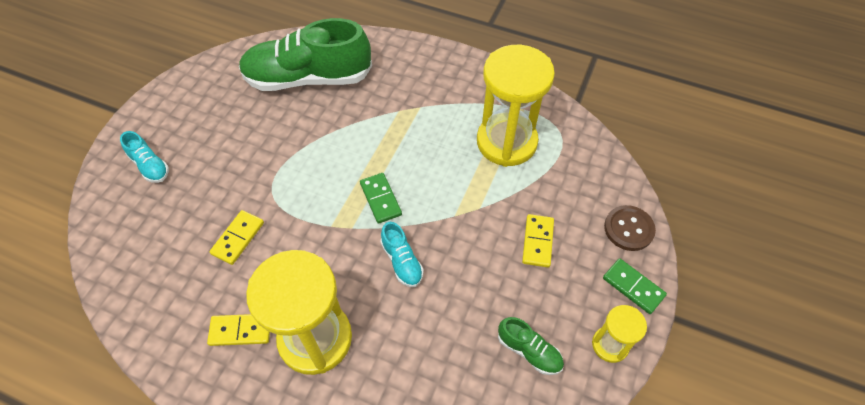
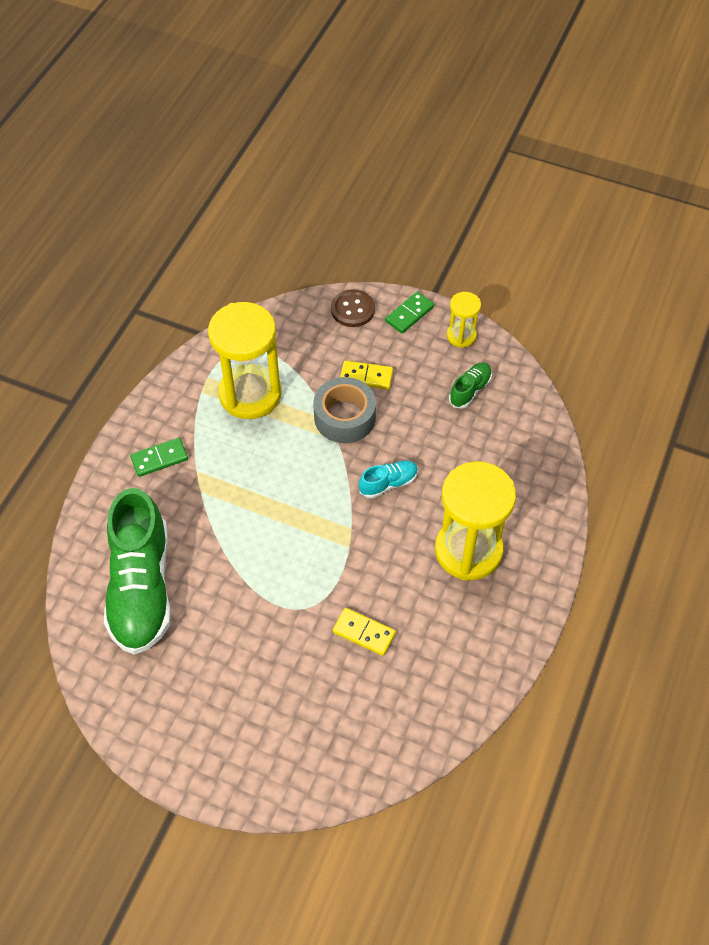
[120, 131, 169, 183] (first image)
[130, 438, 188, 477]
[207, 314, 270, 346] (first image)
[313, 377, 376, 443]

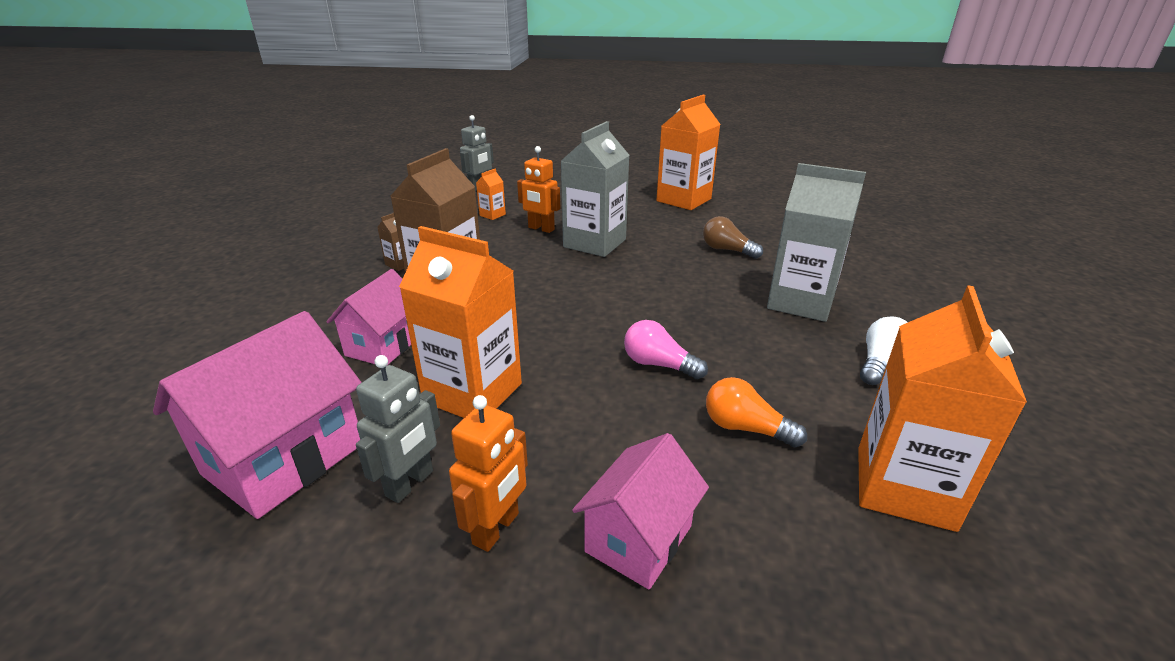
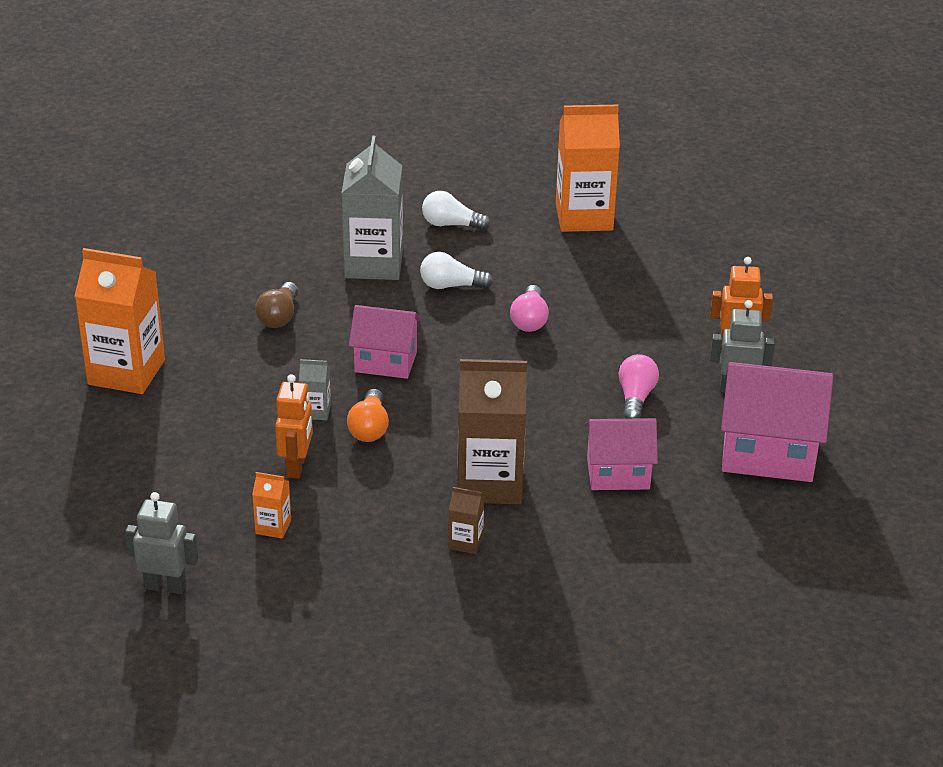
[299, 359, 331, 420]
[619, 354, 659, 419]
[347, 389, 389, 442]
[349, 305, 422, 379]
[420, 252, 493, 289]

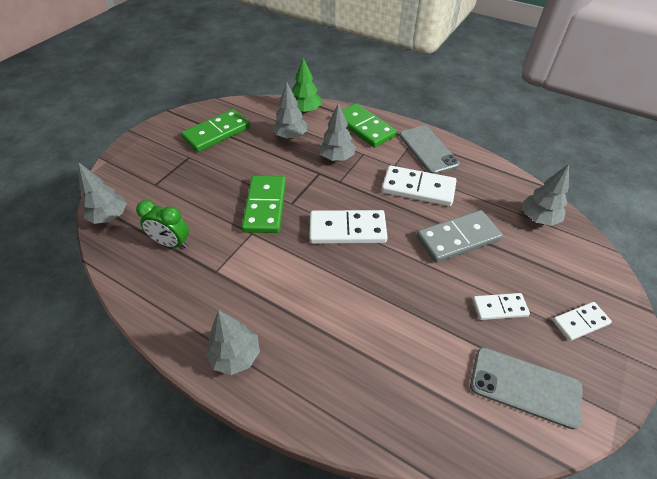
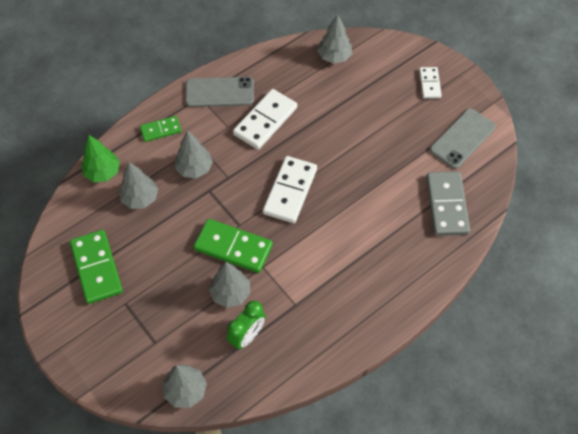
[140, 116, 181, 142]
[426, 171, 470, 236]
[473, 293, 530, 320] (first image)
[209, 262, 250, 308]

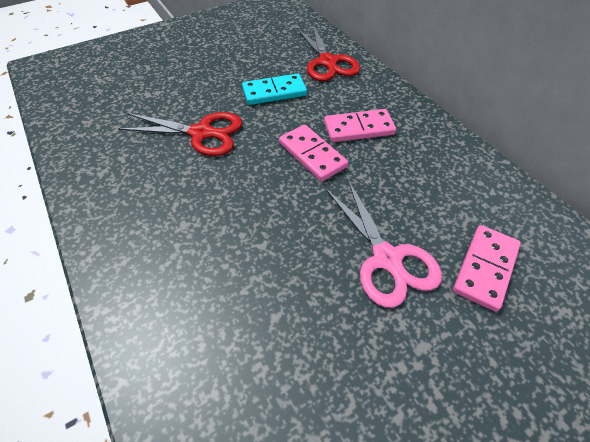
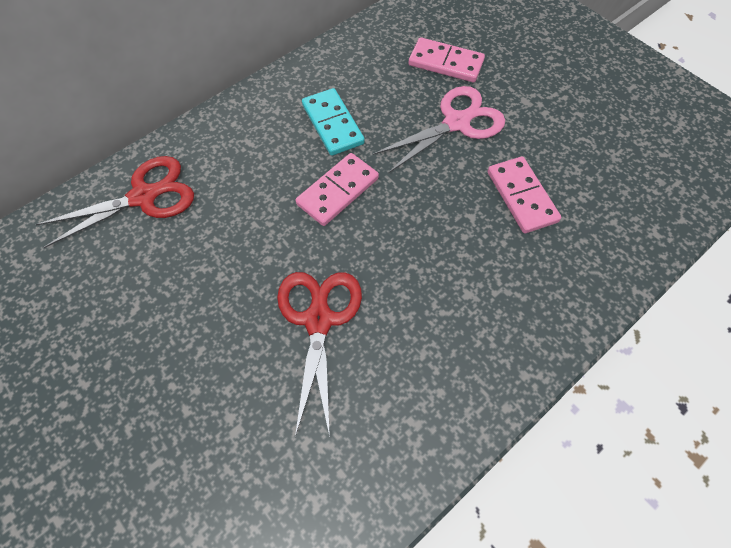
[302, 88, 365, 156]
[488, 156, 561, 233]

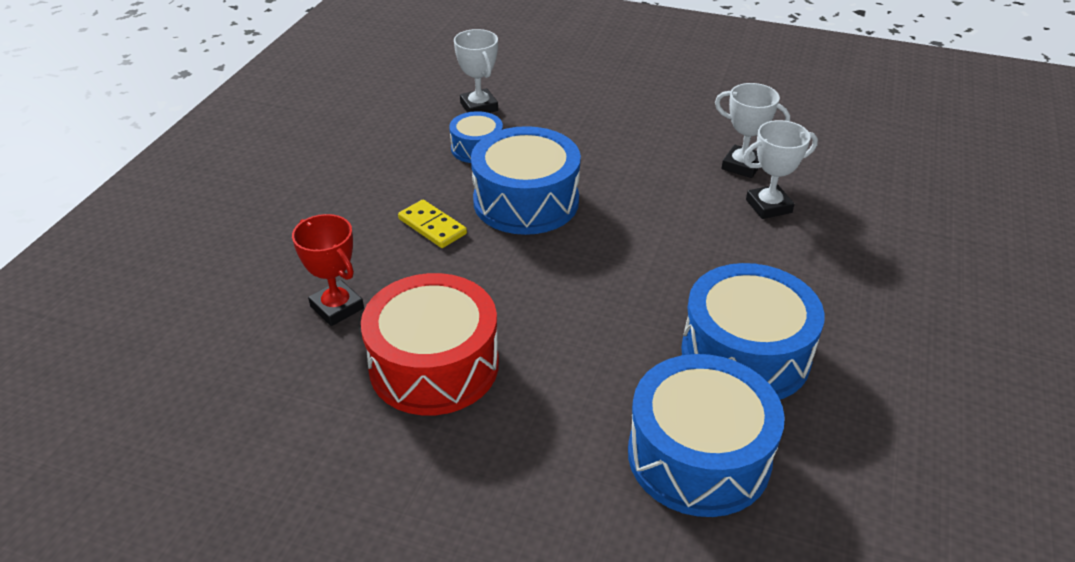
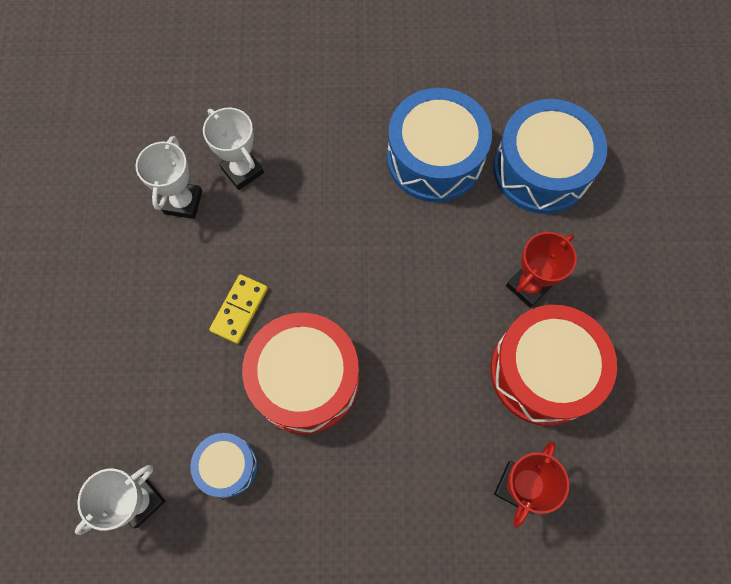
[242, 313, 359, 434]
[209, 274, 268, 344]
[506, 232, 577, 308]

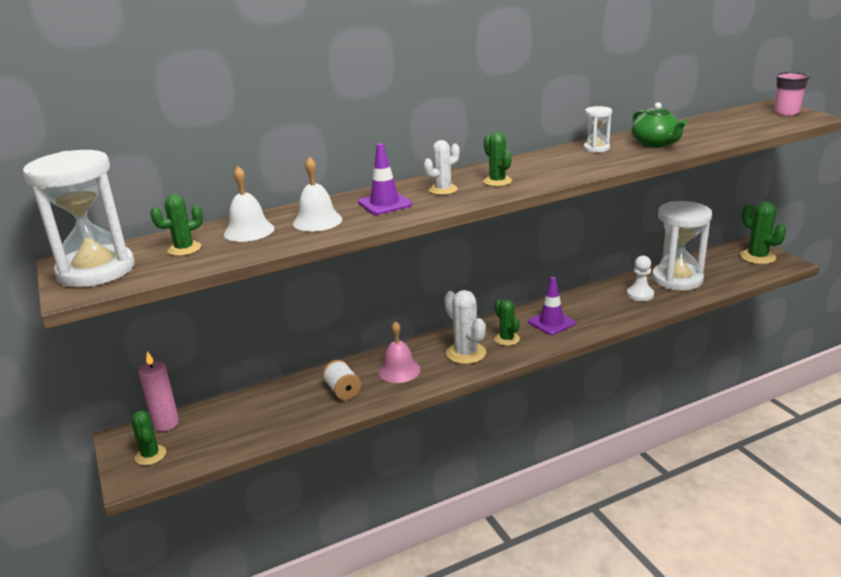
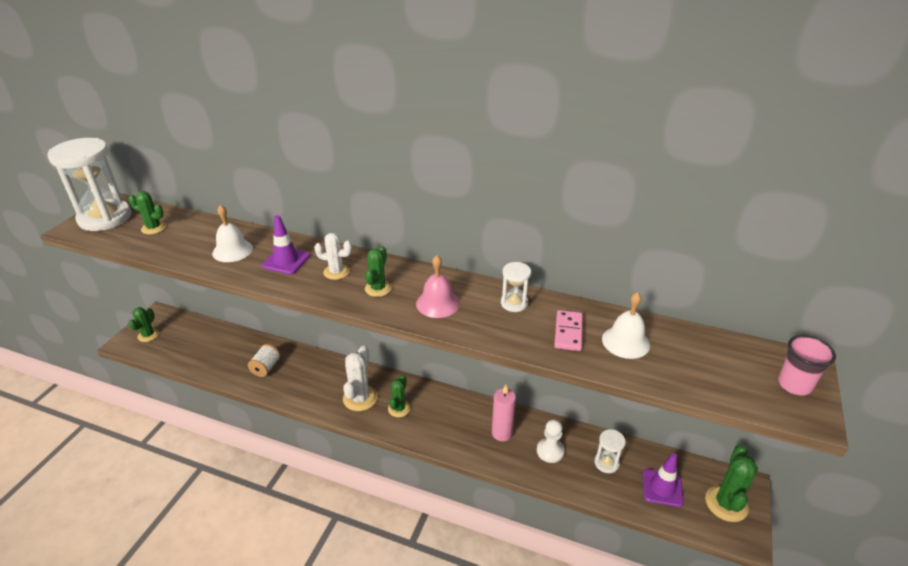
[554, 310, 583, 351]
[602, 292, 650, 359]
[594, 429, 626, 473]
[643, 453, 684, 507]
[416, 255, 460, 318]
[492, 385, 516, 441]

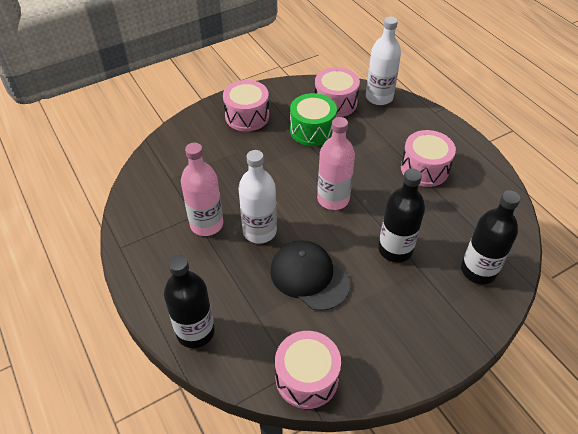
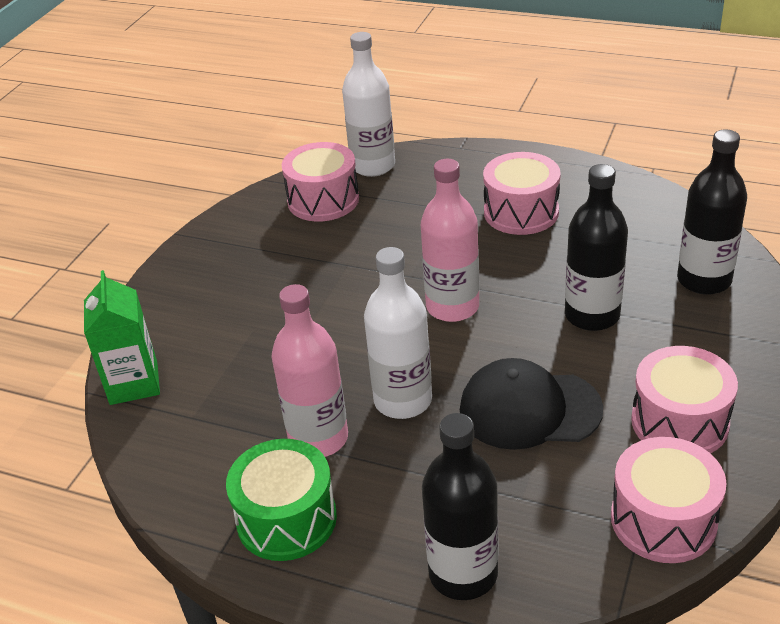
[631, 346, 738, 454]
[226, 439, 337, 561]
[84, 270, 160, 405]

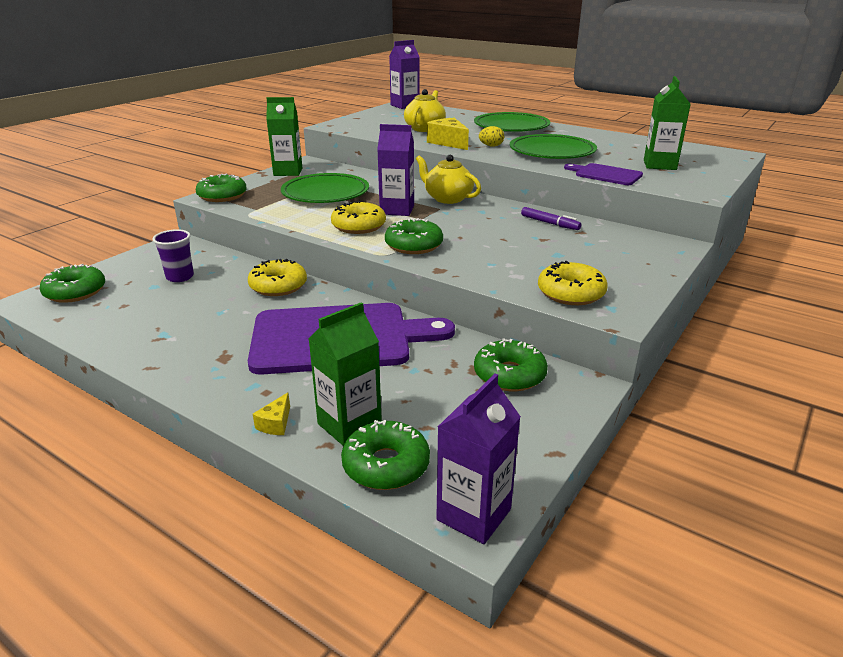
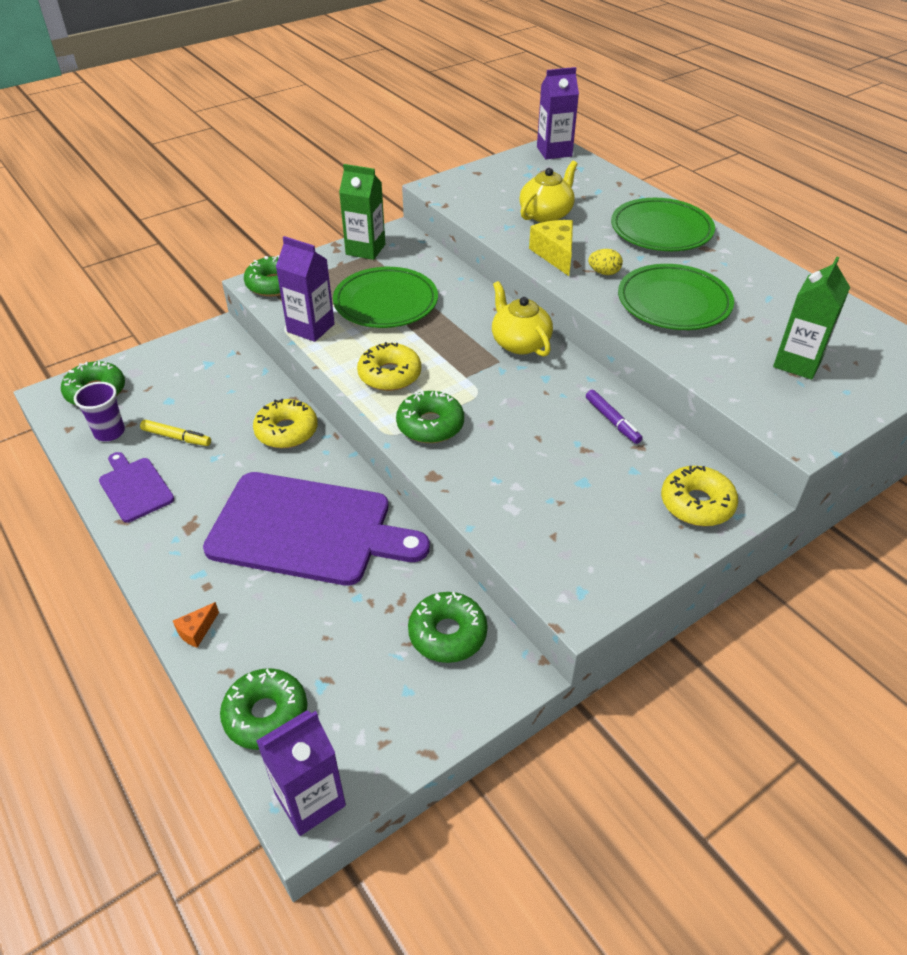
[276, 236, 335, 342]
[99, 452, 174, 523]
[74, 382, 125, 441]
[661, 466, 738, 526]
[309, 302, 382, 446] (first image)
[173, 602, 219, 648]
[140, 419, 211, 446]

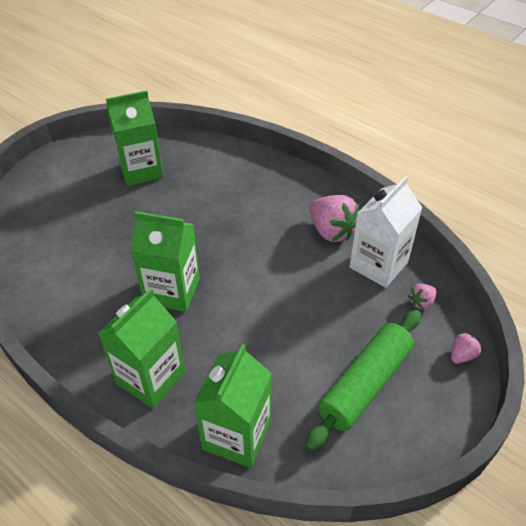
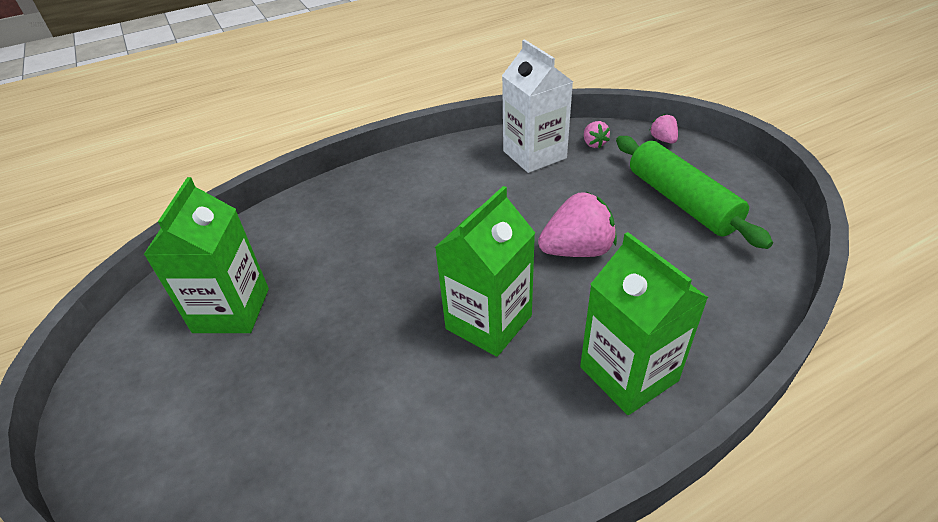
[538, 192, 617, 257]
[193, 344, 272, 468] (first image)

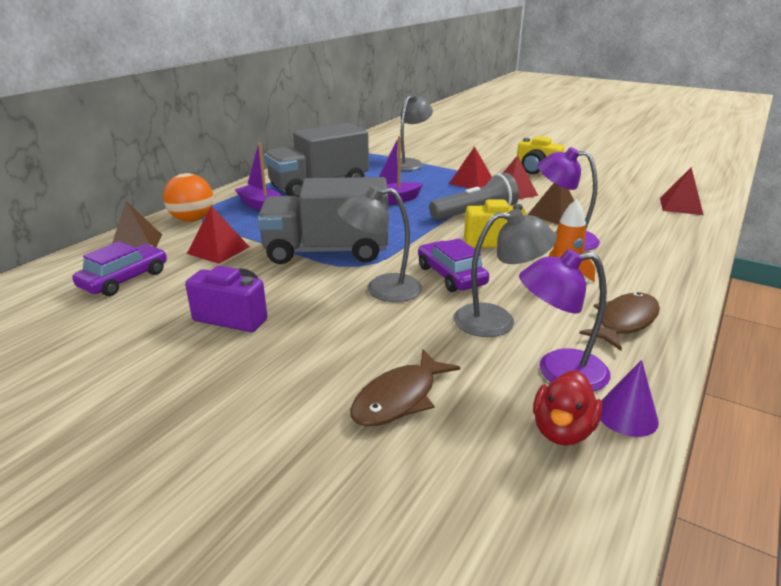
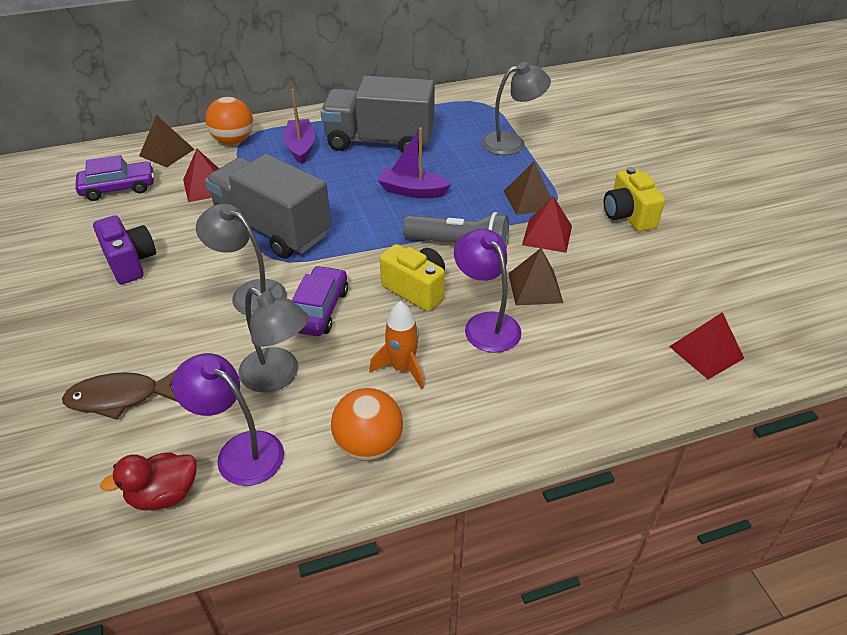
[504, 161, 551, 215]
[331, 388, 403, 461]
[600, 360, 659, 437] (first image)

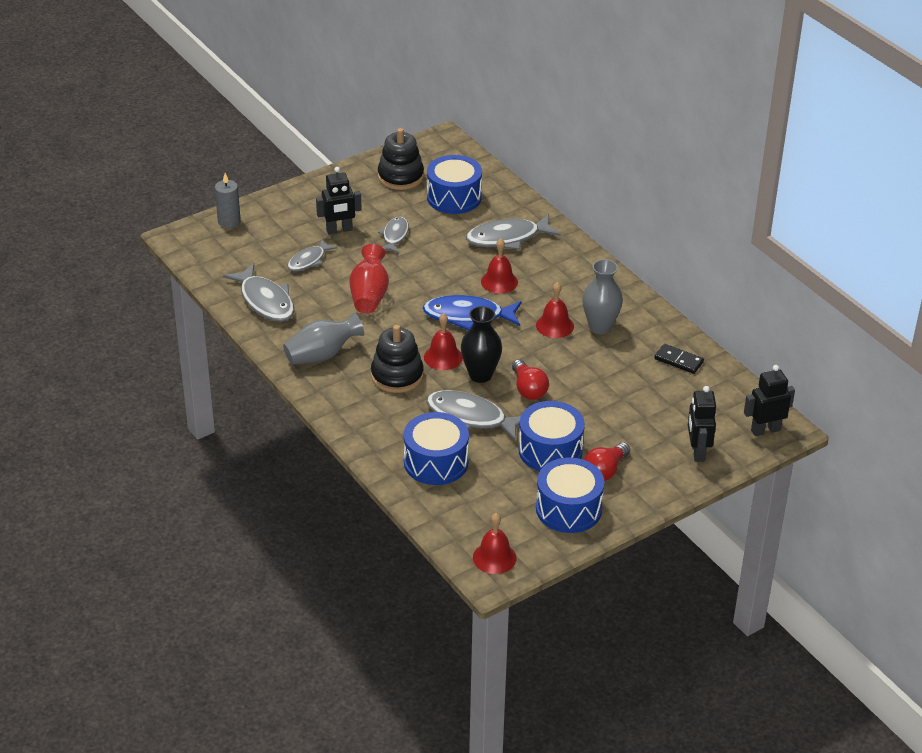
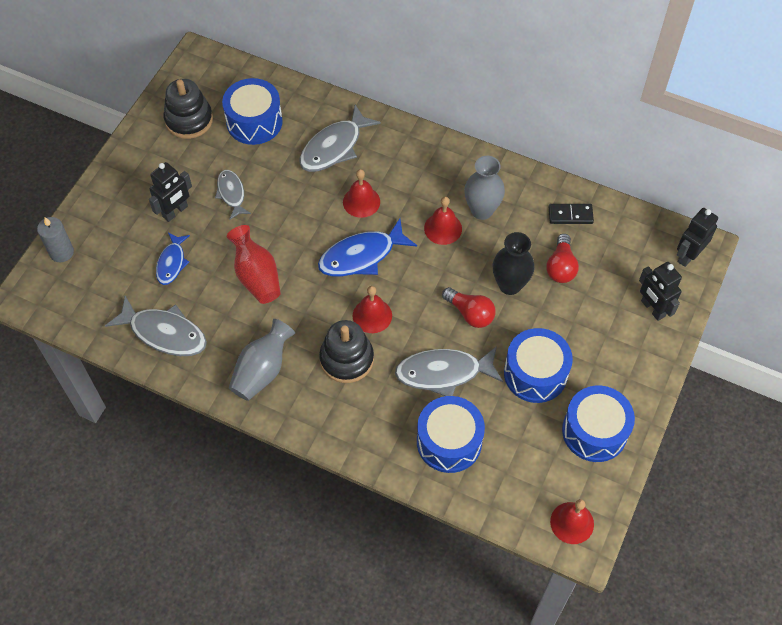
[156, 232, 190, 285]
[492, 232, 535, 295]
[546, 234, 579, 283]

